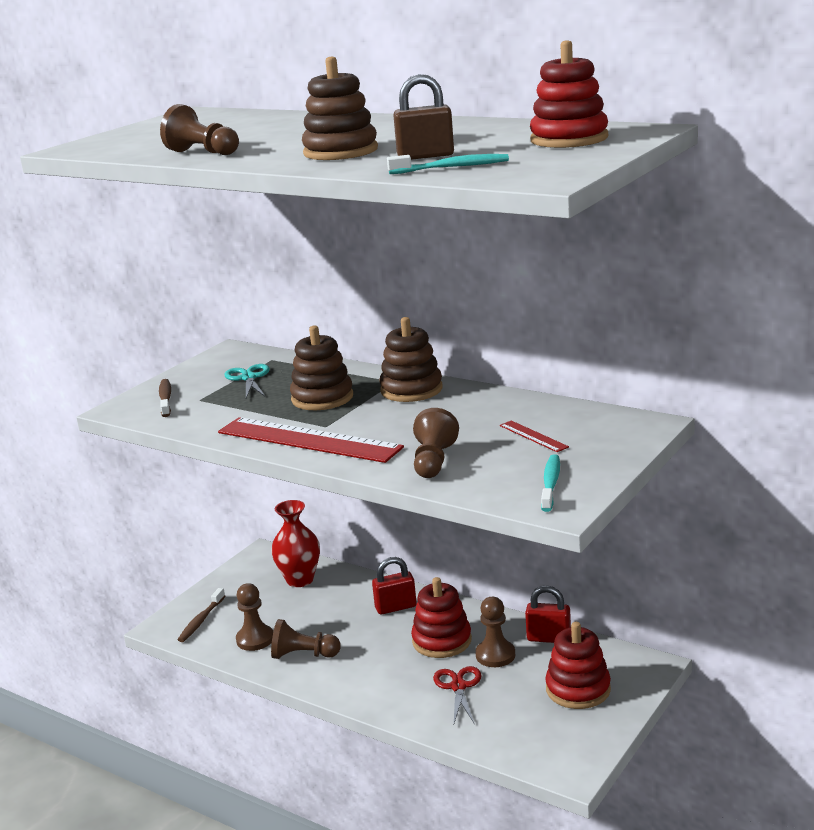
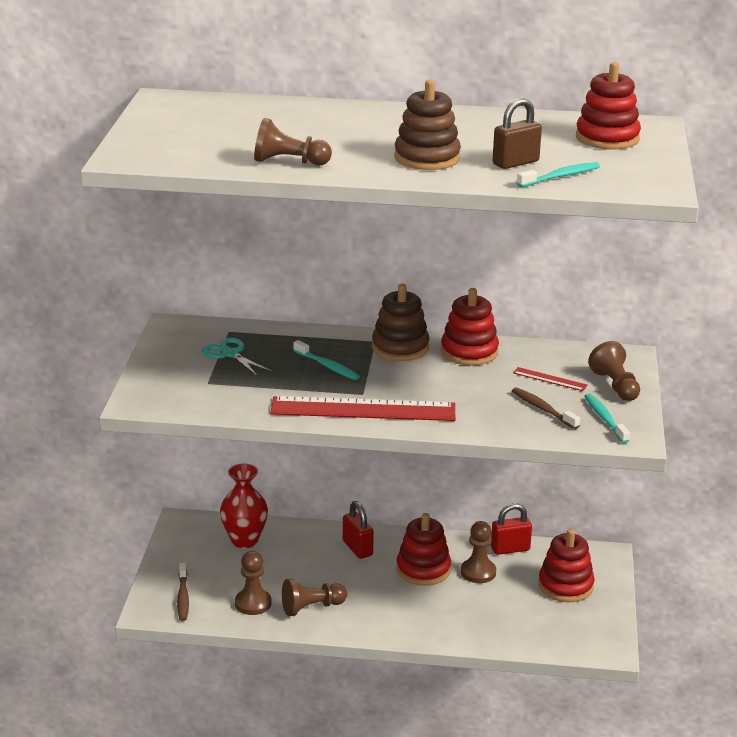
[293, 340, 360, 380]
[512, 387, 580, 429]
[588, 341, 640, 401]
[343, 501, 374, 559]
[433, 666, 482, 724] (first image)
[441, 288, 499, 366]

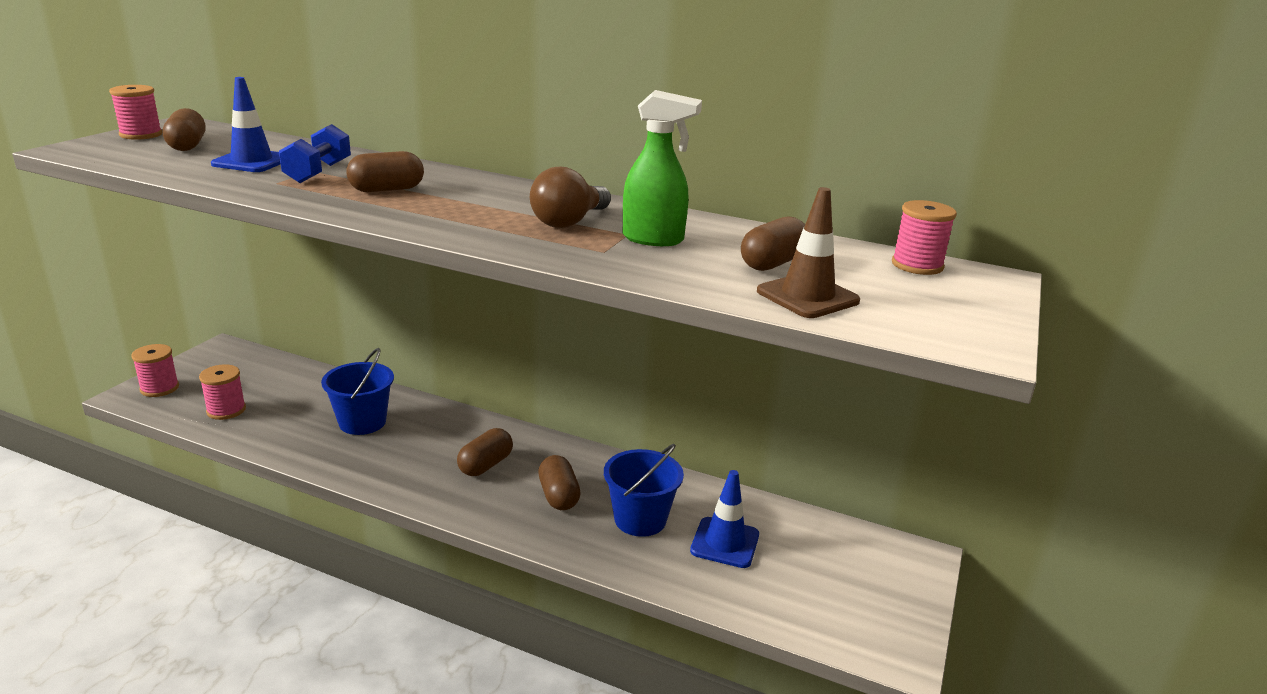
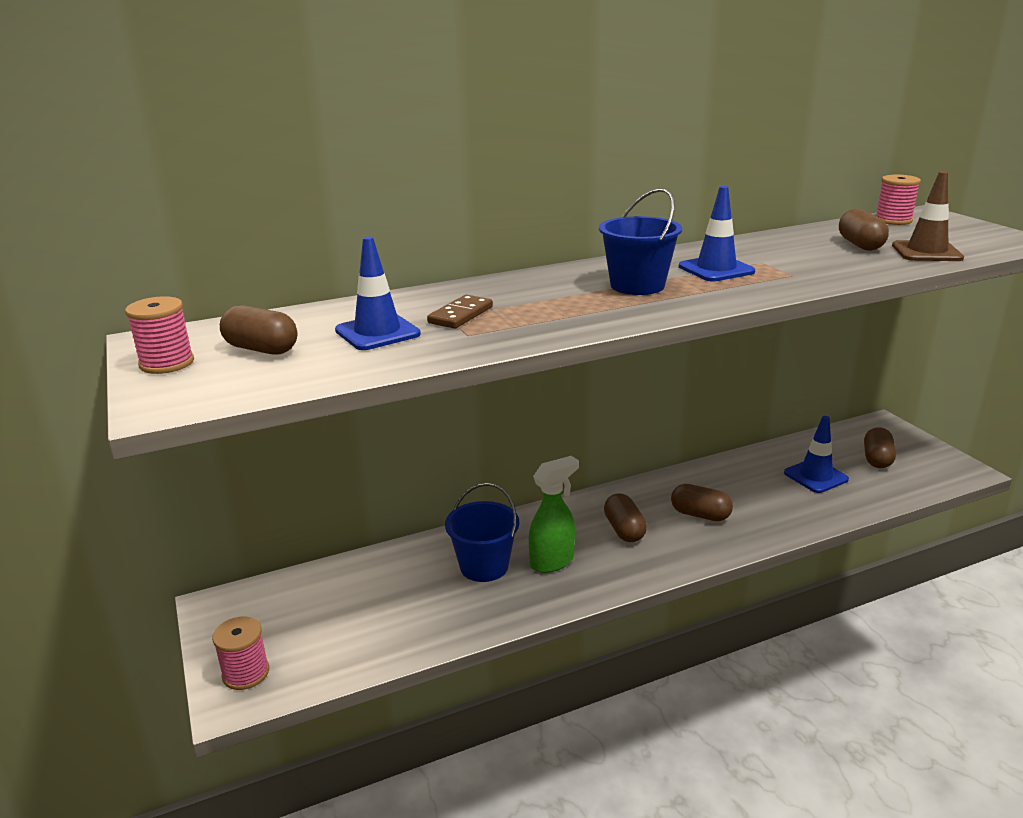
[529, 456, 579, 573]
[427, 295, 493, 329]
[864, 427, 896, 468]
[679, 186, 755, 282]
[199, 364, 246, 420] (first image)
[599, 188, 682, 295]

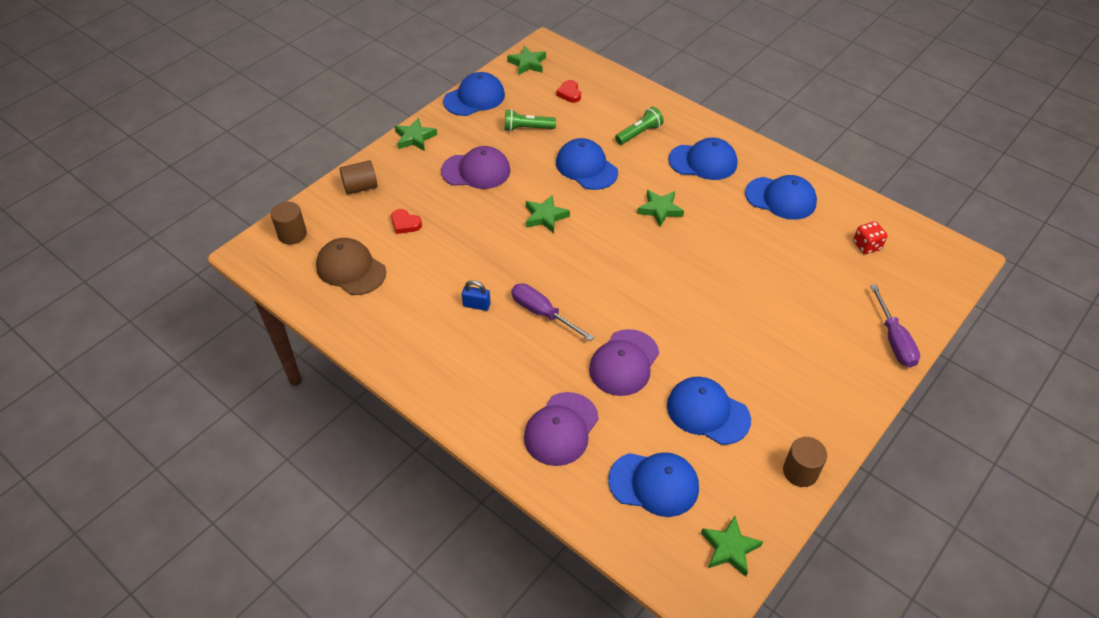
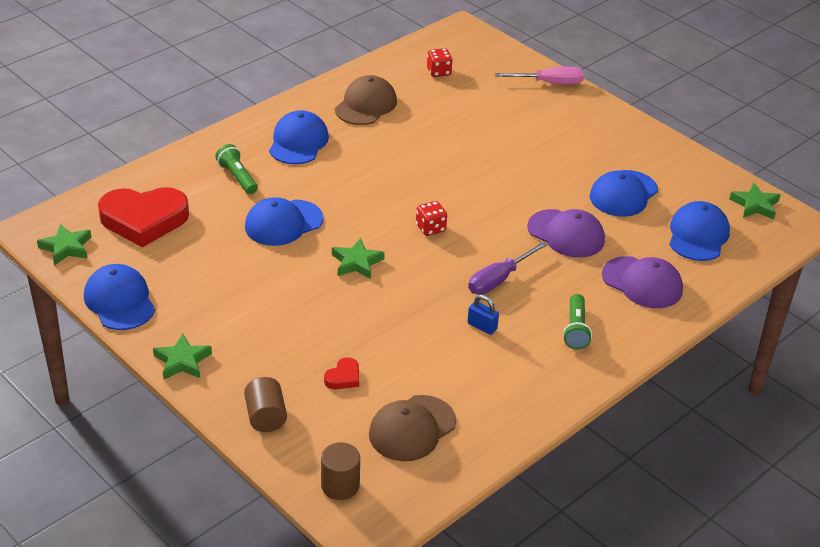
[98, 187, 189, 247]
[563, 294, 592, 350]
[441, 146, 511, 189] (first image)
[335, 75, 397, 125]
[637, 190, 684, 227] (first image)
[467, 295, 499, 335]
[495, 67, 584, 84]
[783, 437, 827, 487] (first image)
[416, 201, 447, 236]

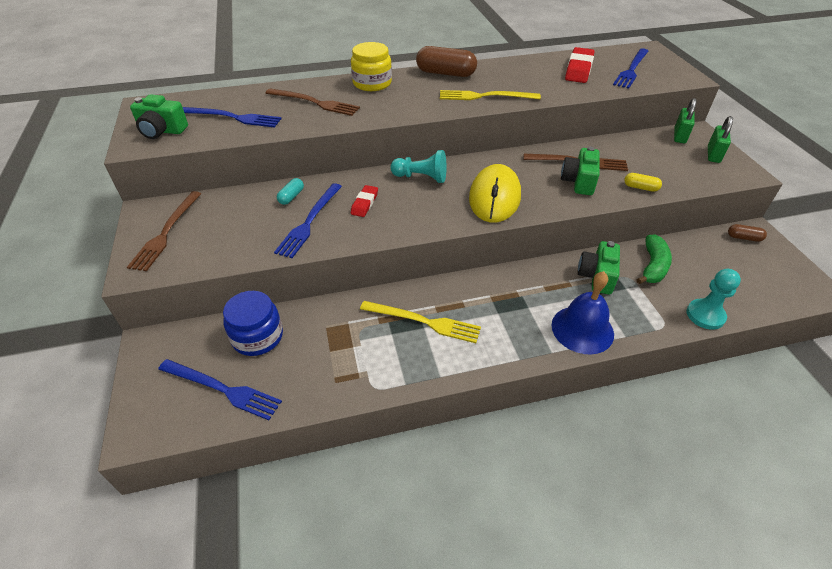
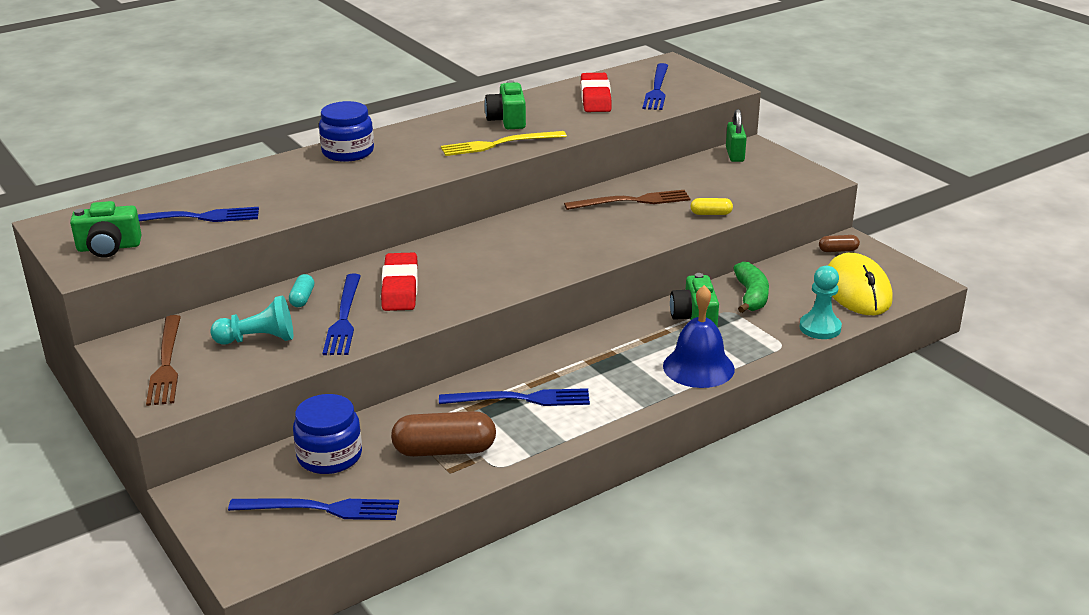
[319, 101, 374, 162]
[391, 411, 496, 457]
[266, 88, 360, 116] (first image)
[708, 116, 733, 163] (first image)
[485, 80, 526, 129]
[210, 295, 293, 345]
[828, 253, 893, 315]
[381, 252, 418, 311]
[439, 388, 590, 406]

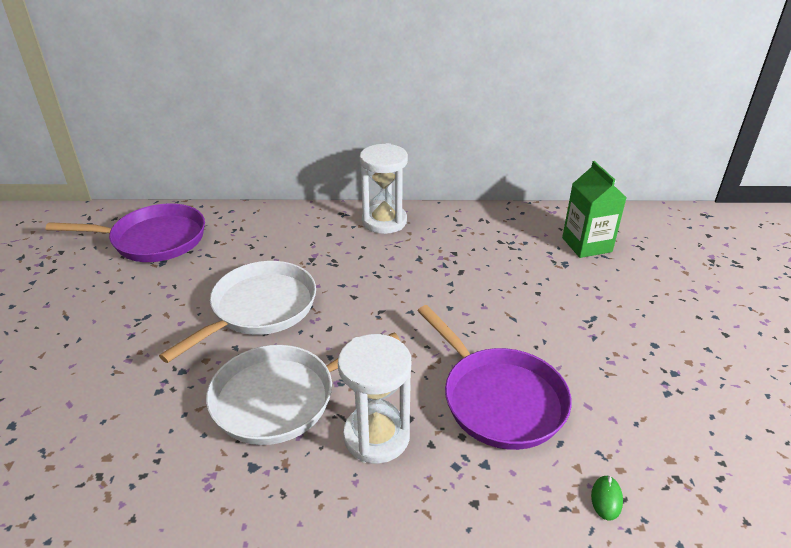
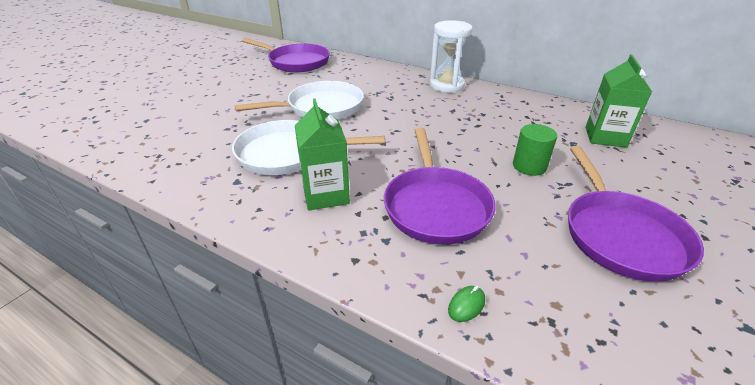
[295, 98, 350, 211]
[513, 124, 557, 176]
[568, 146, 704, 282]

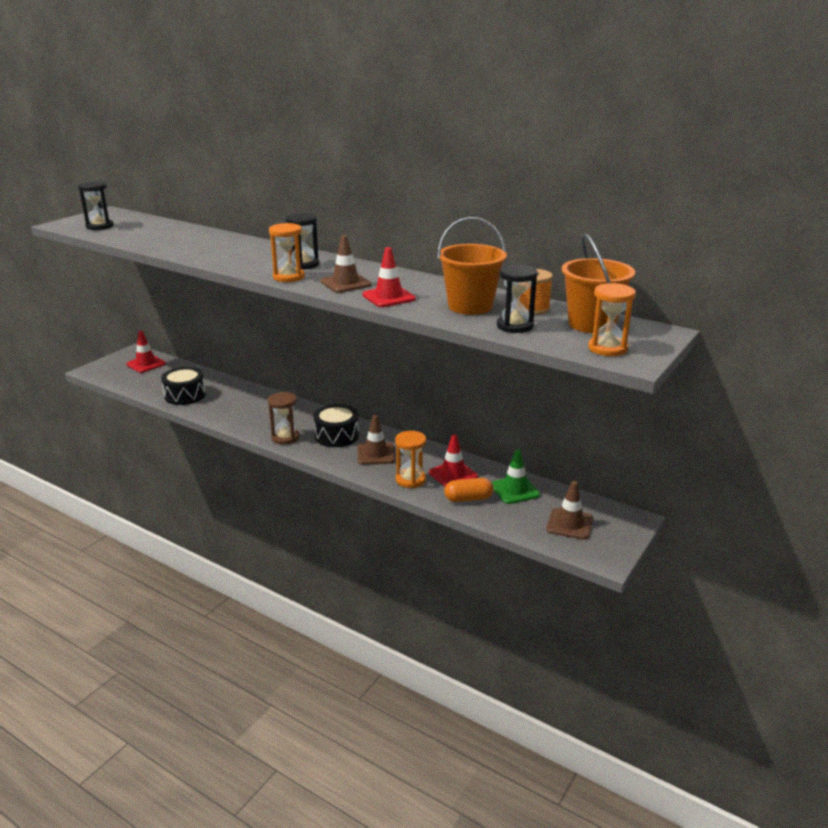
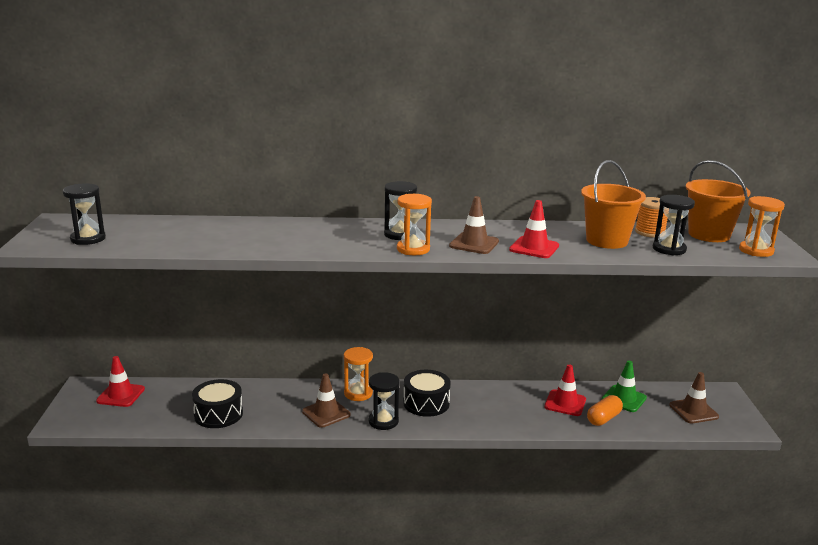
[369, 372, 400, 430]
[302, 373, 350, 428]
[344, 347, 373, 401]

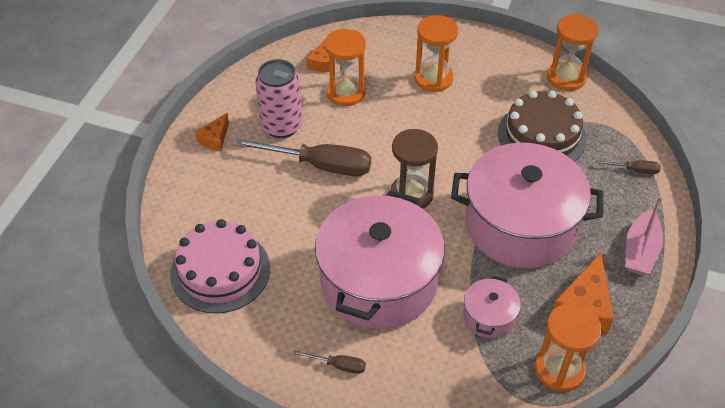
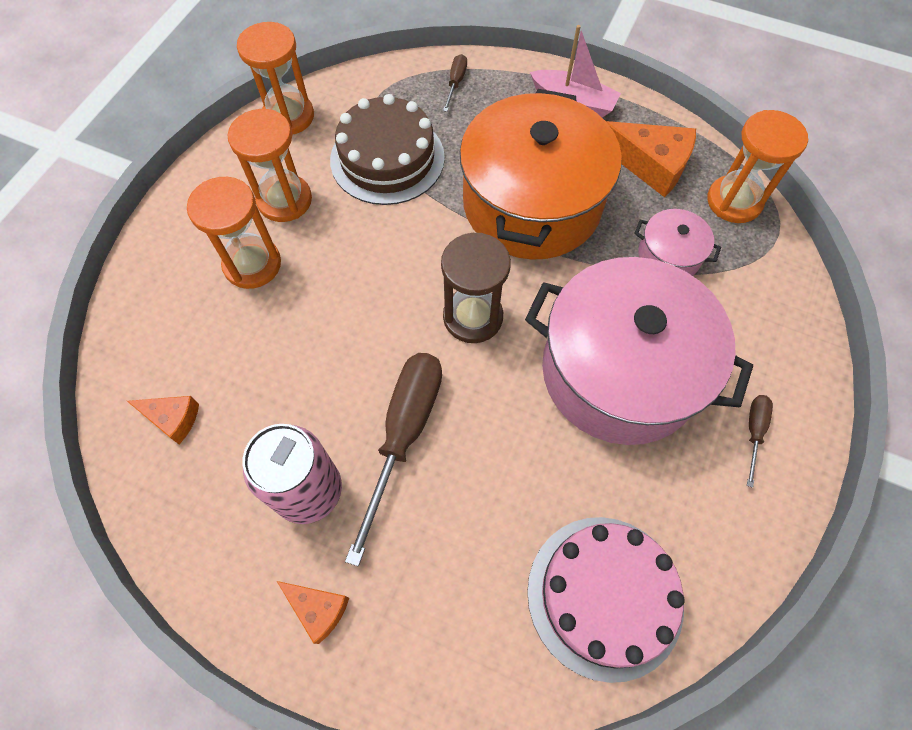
[228, 109, 312, 222]
[459, 89, 622, 260]

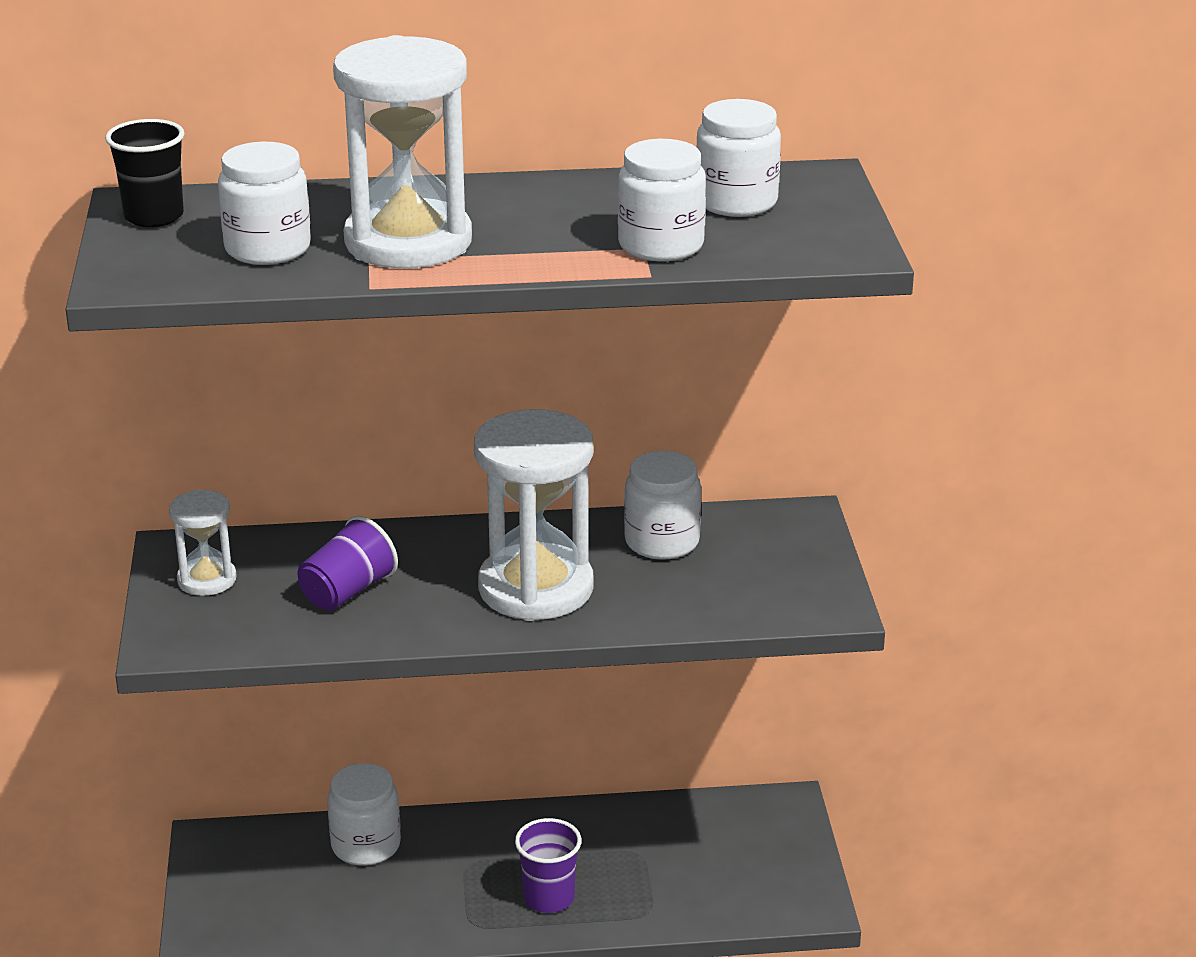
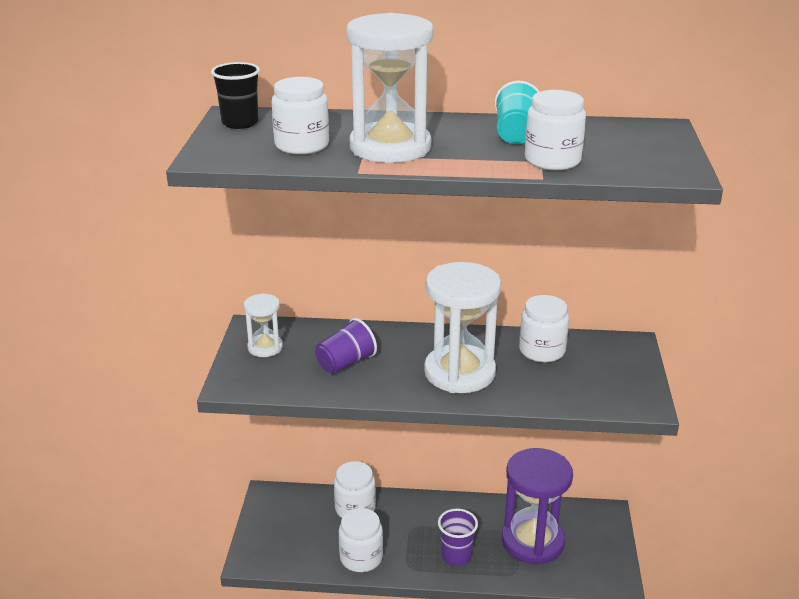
[339, 508, 383, 572]
[495, 81, 540, 144]
[502, 448, 573, 565]

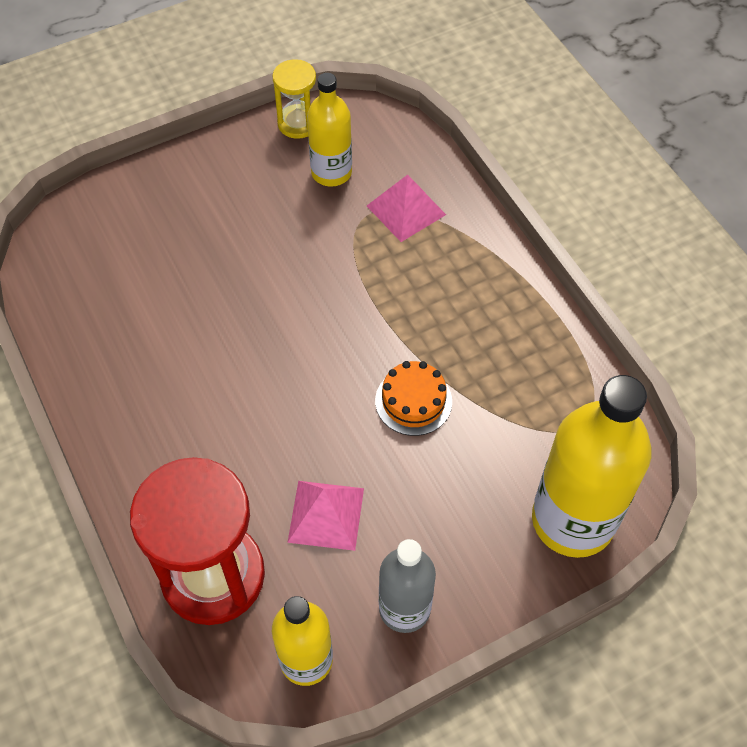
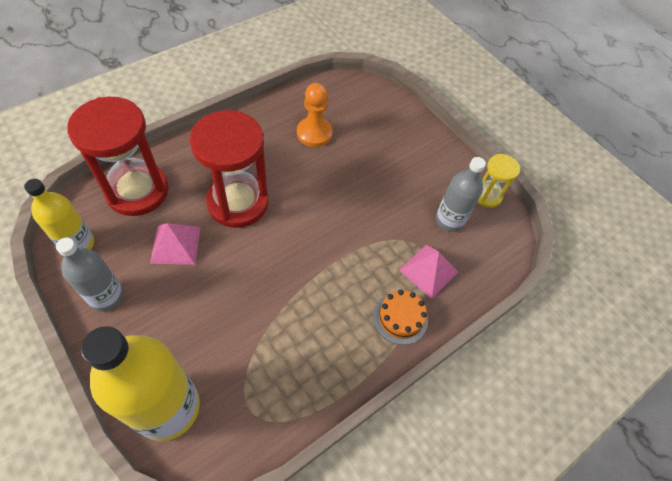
[436, 157, 486, 232]
[373, 290, 428, 345]
[297, 83, 332, 147]
[189, 110, 269, 228]

